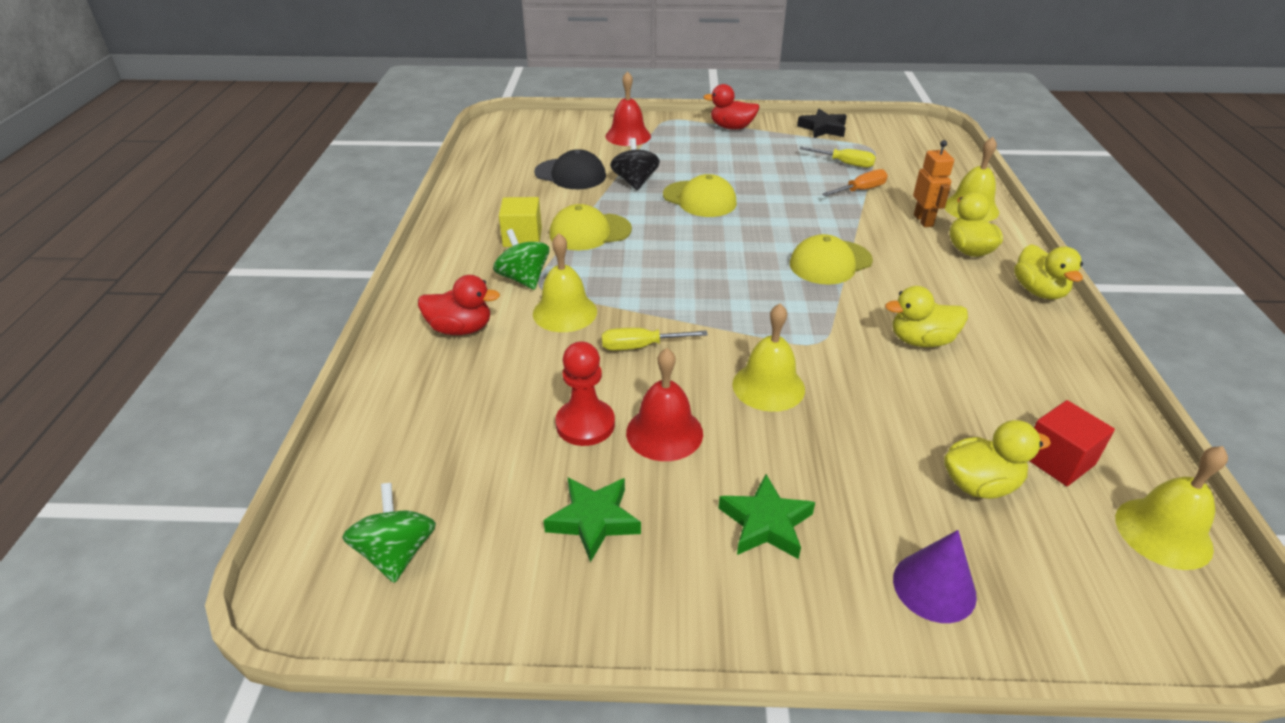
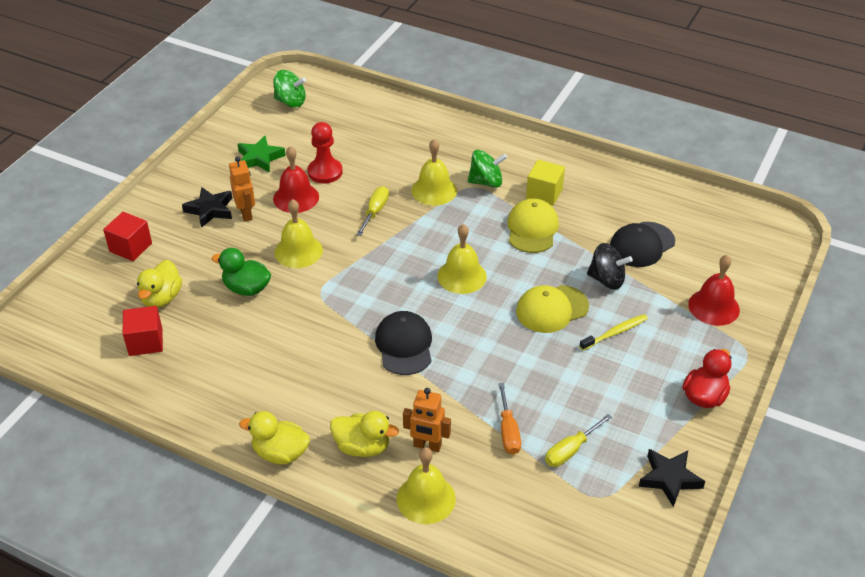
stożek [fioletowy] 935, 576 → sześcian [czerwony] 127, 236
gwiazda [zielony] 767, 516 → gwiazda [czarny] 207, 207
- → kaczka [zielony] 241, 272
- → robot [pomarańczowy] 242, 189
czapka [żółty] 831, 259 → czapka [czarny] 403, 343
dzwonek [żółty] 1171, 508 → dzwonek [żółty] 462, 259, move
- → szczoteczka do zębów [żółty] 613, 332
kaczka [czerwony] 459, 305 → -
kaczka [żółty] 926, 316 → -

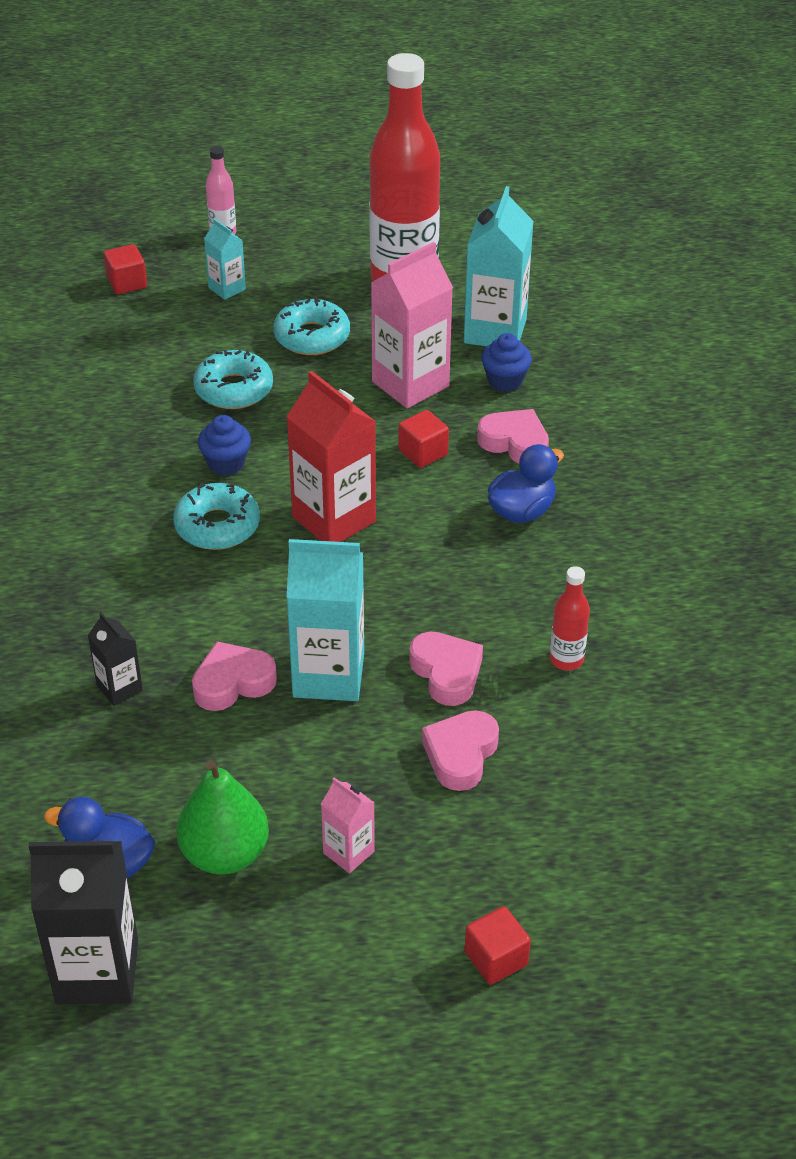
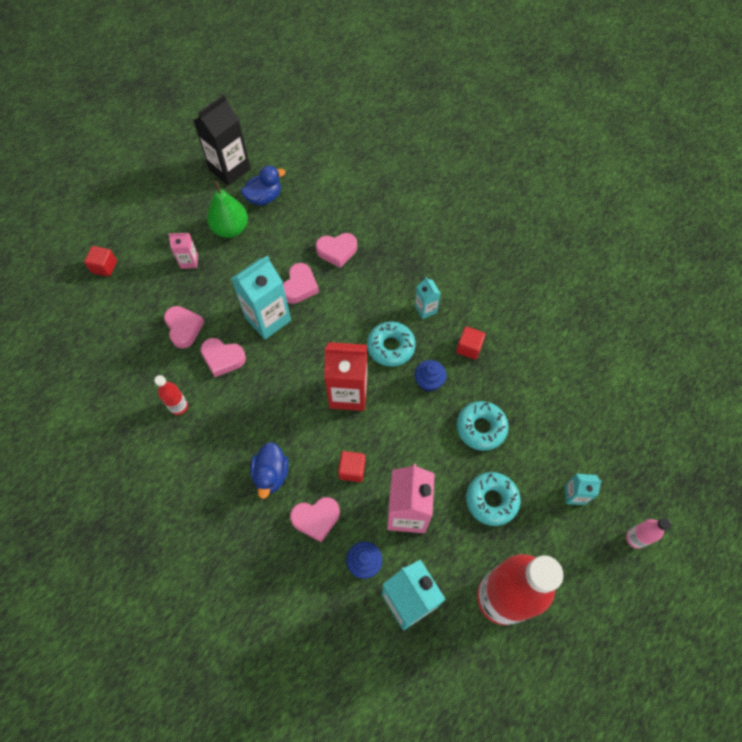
karton mleka [czarny] 115, 659 → serce [różowy] 336, 250
- → karton mleka [turkusowy] 428, 298
sześcian [czerwony] 125, 269 → sześcian [czerwony] 471, 343, move

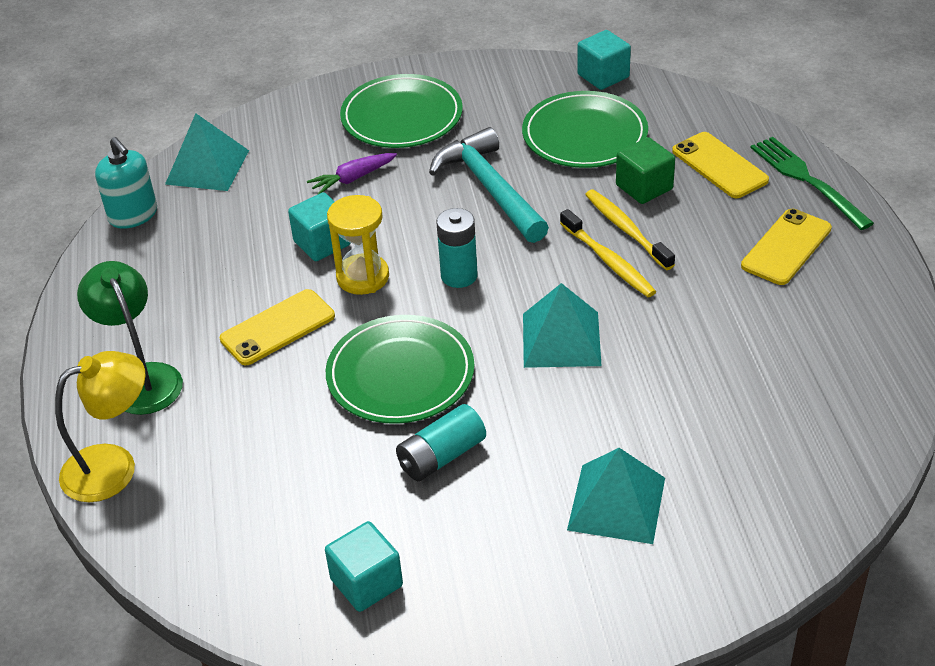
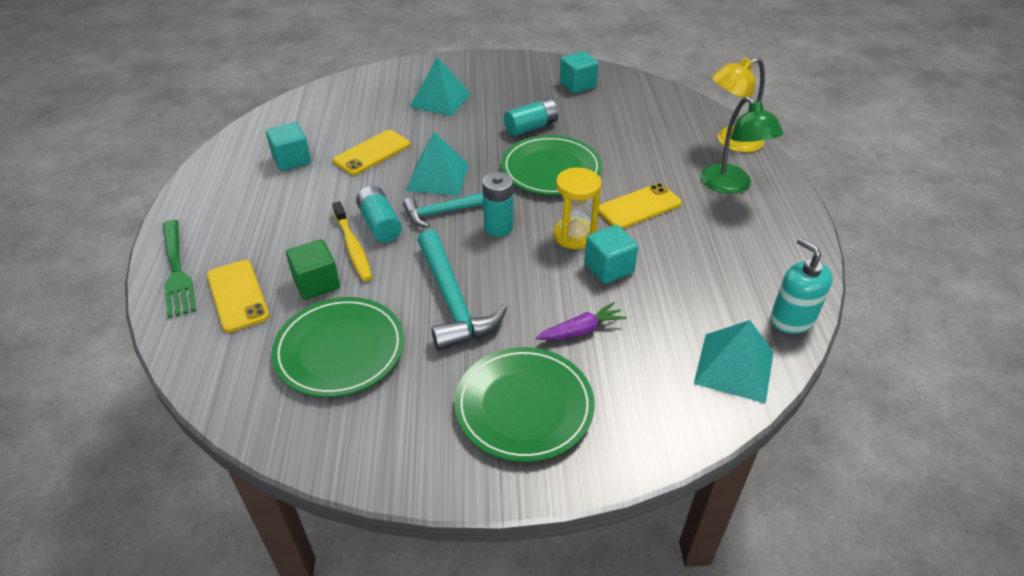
sześcian [turkusowy] 604, 60 → sześcian [turkusowy] 288, 146, move
telefon [żółty] 786, 247 → telefon [żółty] 371, 152, move
szczoteczka do zębów [żółty] 608, 253 → bateria [turkusowy] 379, 214
- → młotek [turkusowy] 443, 210

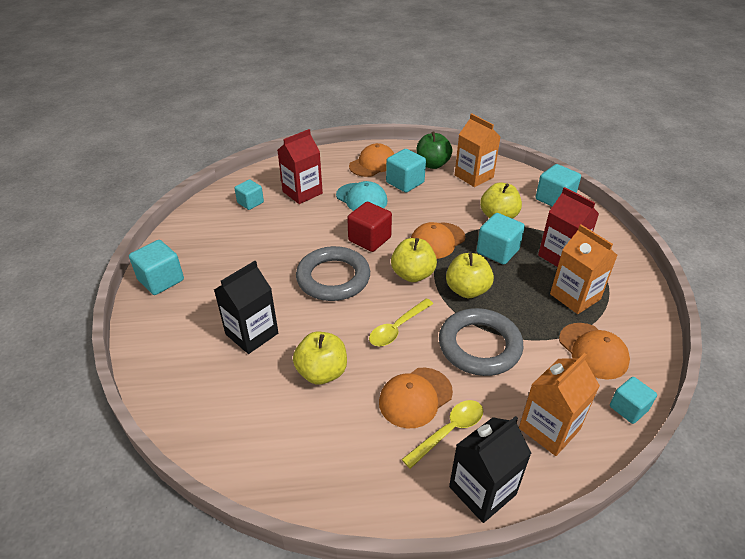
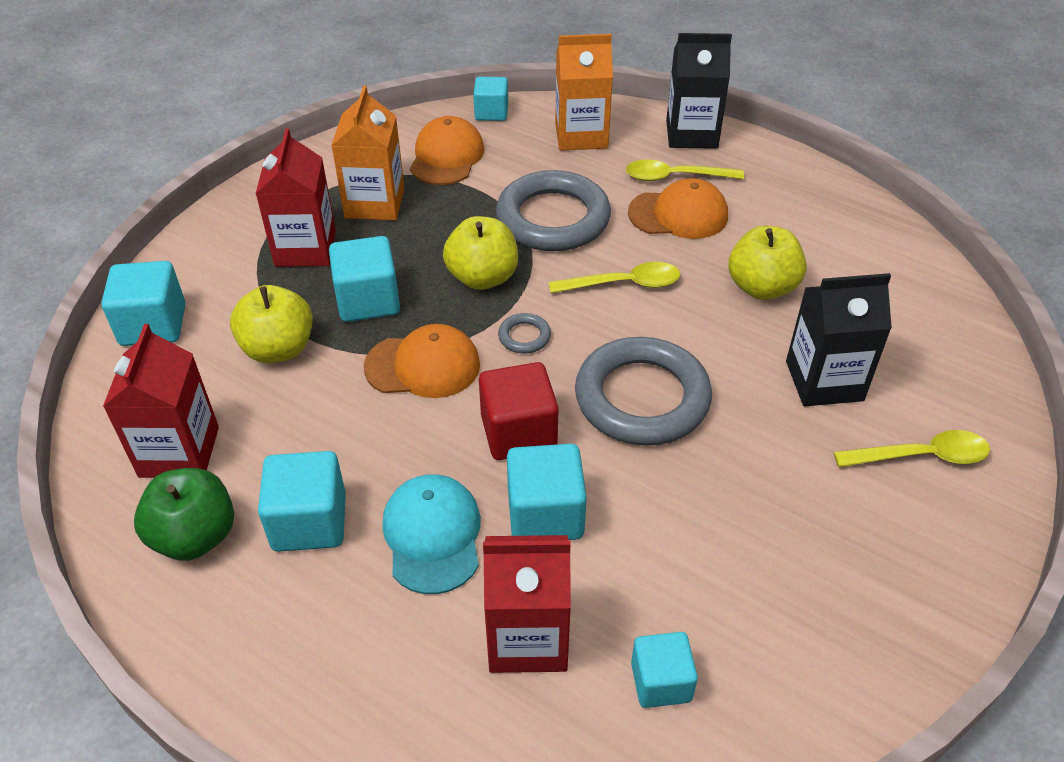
karton mleka [pomarańczowy] 478, 150 → karton mleka [czerwony] 161, 401
jabłko [żółty] 414, 260 → pierścień [szary] 524, 333
sześcian [turkusowy] 156, 267 → sześcian [turkusowy] 547, 492, move
- → łyżka [żółty] 912, 448
czapka [pomarańczowy] 371, 160 → -

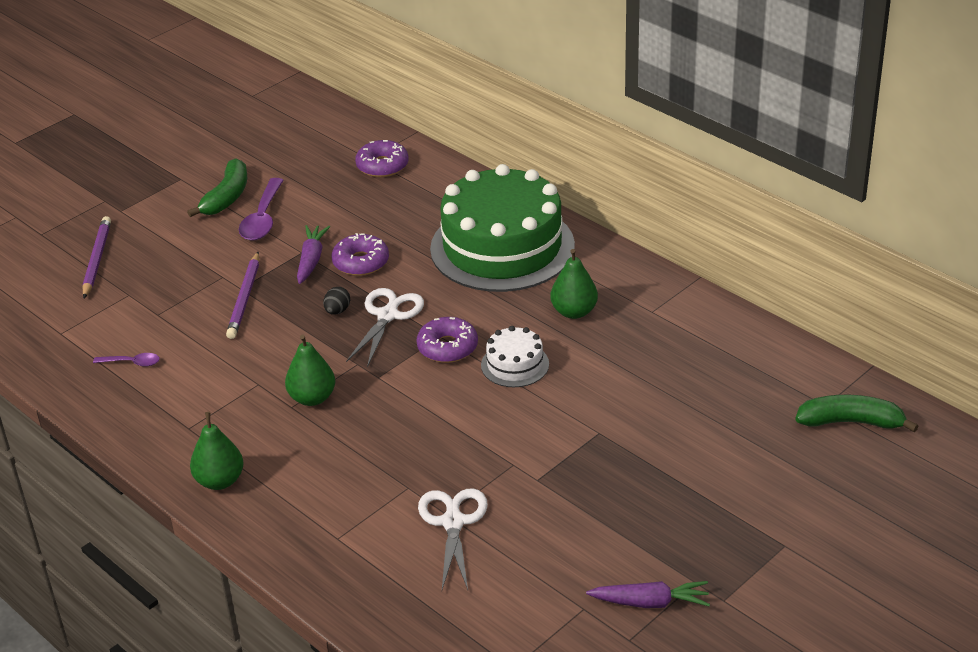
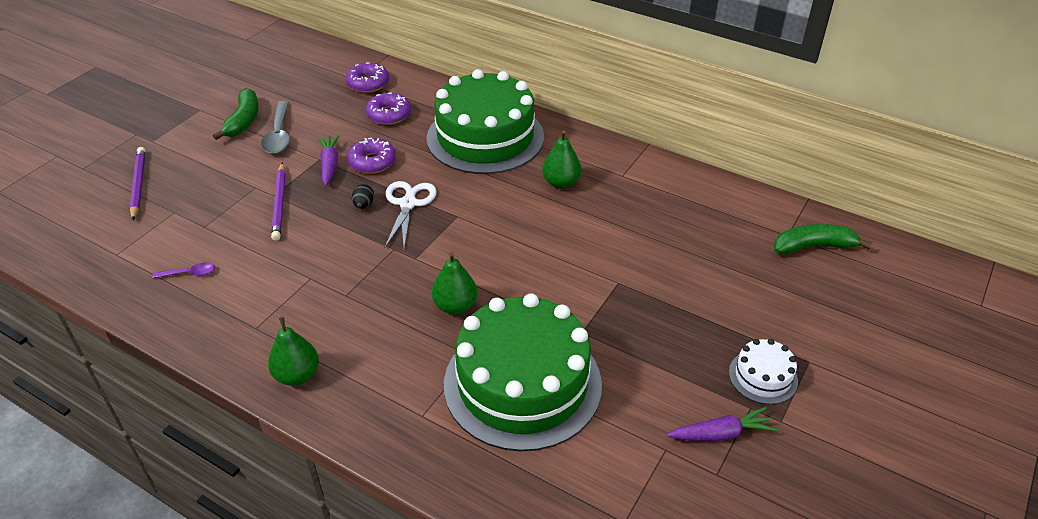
łyżka [fioletowy] 261, 209 → łyżka [szary] 275, 127
donut [fioletowy] 447, 340 → donut [fioletowy] 388, 109, move
gruszka [zielony] 310, 370 → gruszka [zielony] 454, 283, move
nożyczki [biały] 453, 539 → tort [zielony] 523, 372
tort [biały] 515, 356 → tort [biały] 763, 372, move

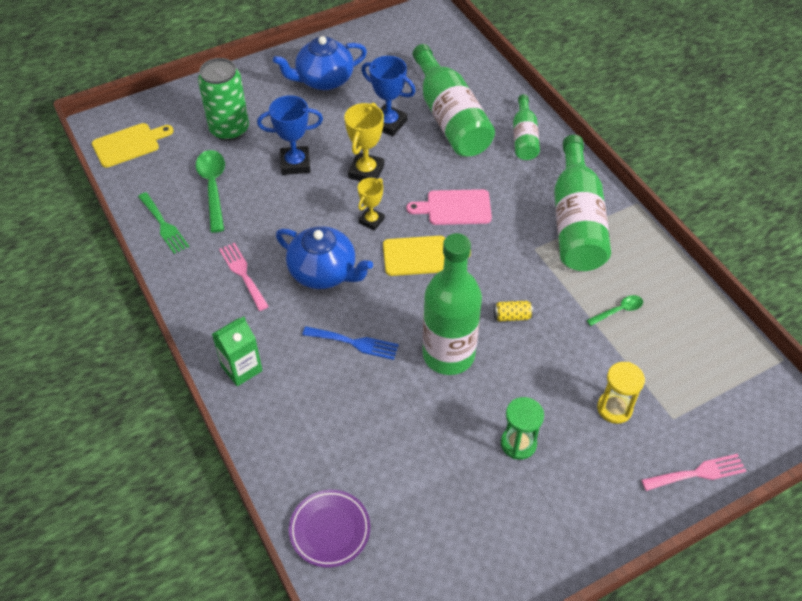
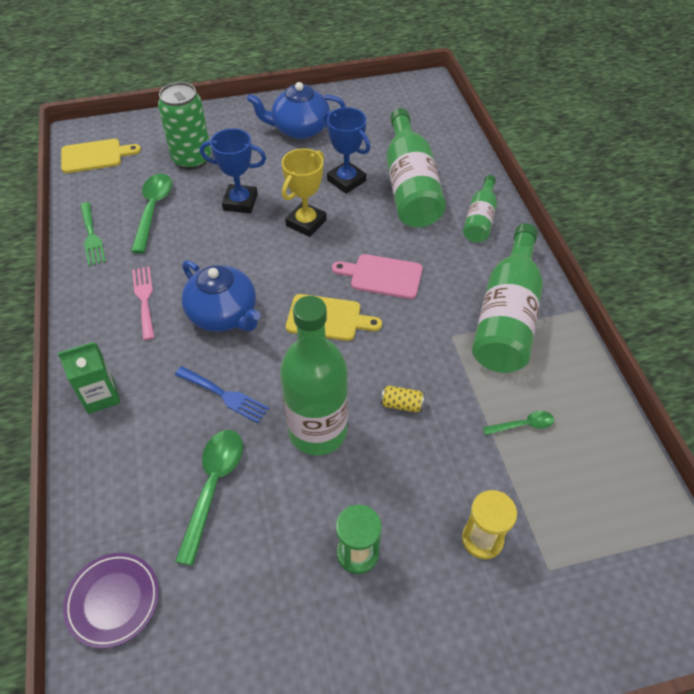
- → łyżka [zielony] 209, 498
puchar [żółty] 371, 204 → -
widelec [różowy] 693, 472 → -

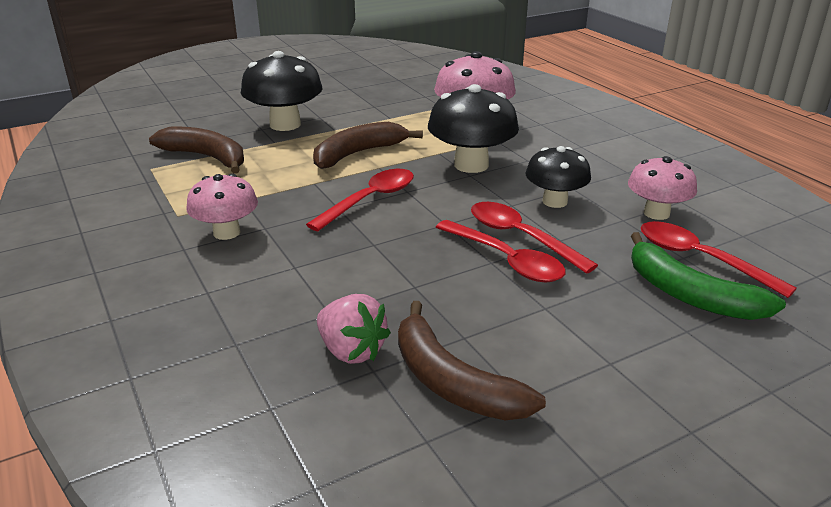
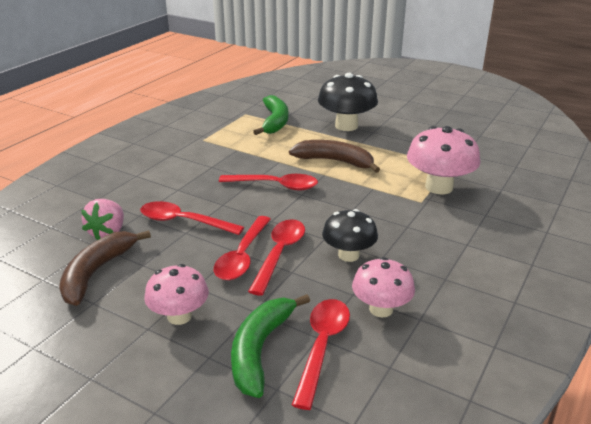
- → łyżka [czerwony] 192, 218
grzyb [różowy] 222, 207 → grzyb [różowy] 176, 294, move
banan [brązowy] 196, 150 → banan [zielony] 270, 115
grzyb [czarny] 473, 128 → -

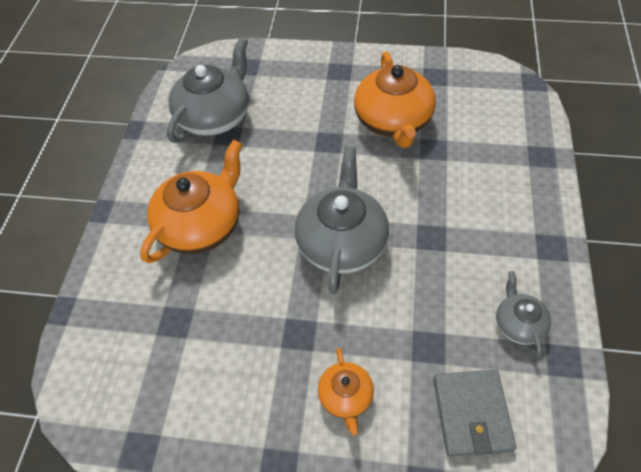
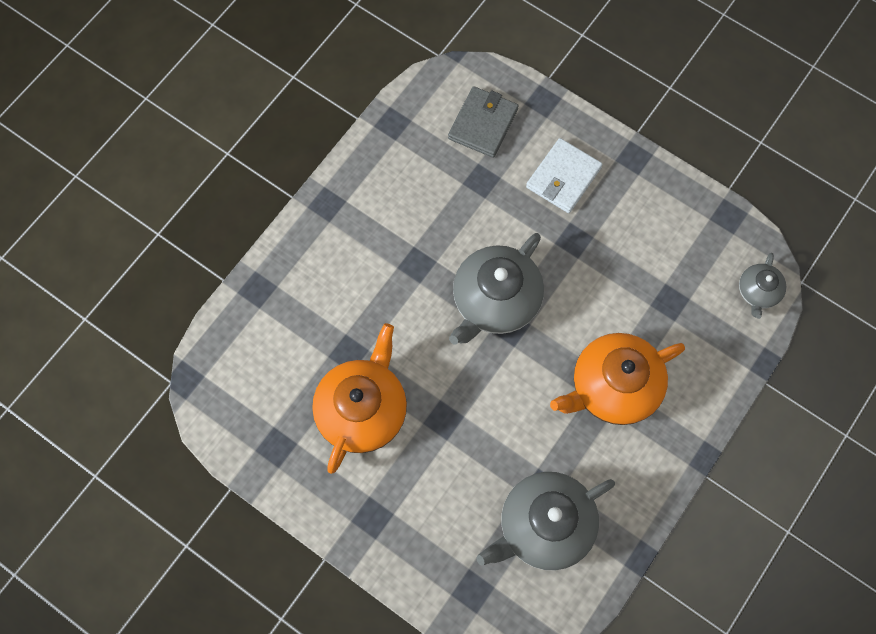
imbryk [pomarańczowy] 346, 391 → portfel [biały] 564, 175
imbryk [szary] 523, 314 → imbryk [szary] 762, 286, move

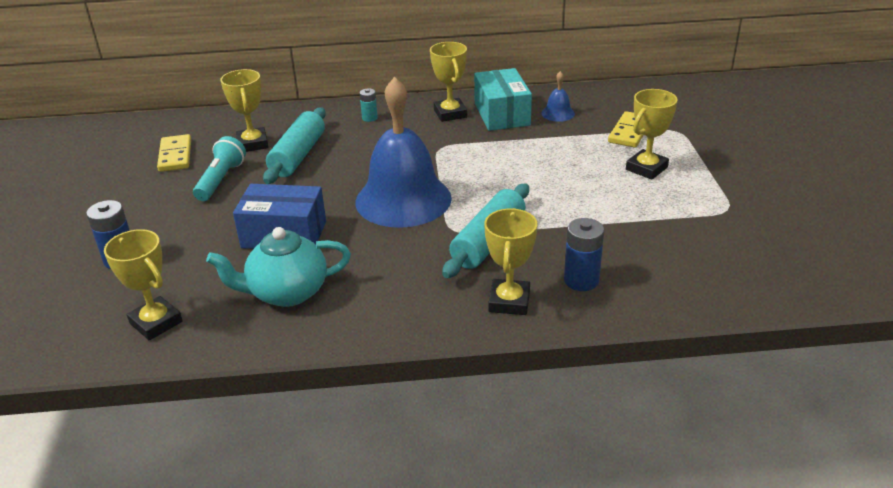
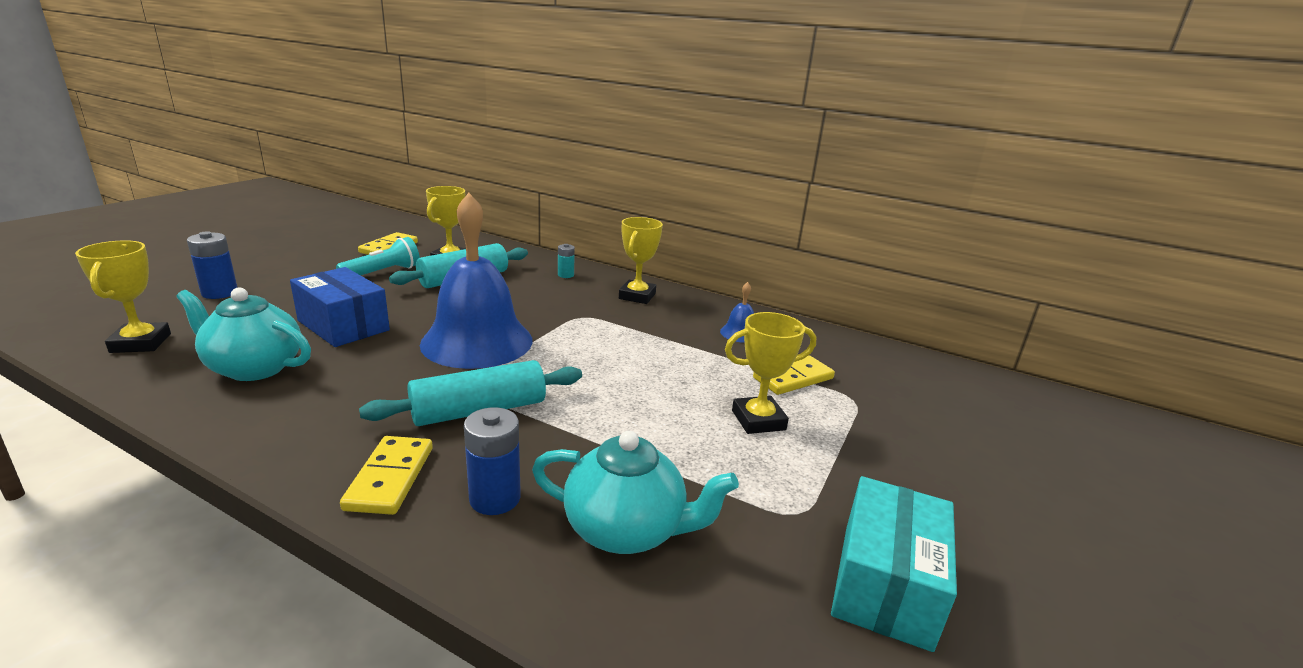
puchar [żółty] 510, 261 → kostka domina [żółty] 386, 475
- → imbryk [turkusowy] 635, 492
pudełko [turkusowy] 503, 99 → pudełko [turkusowy] 894, 564, move

